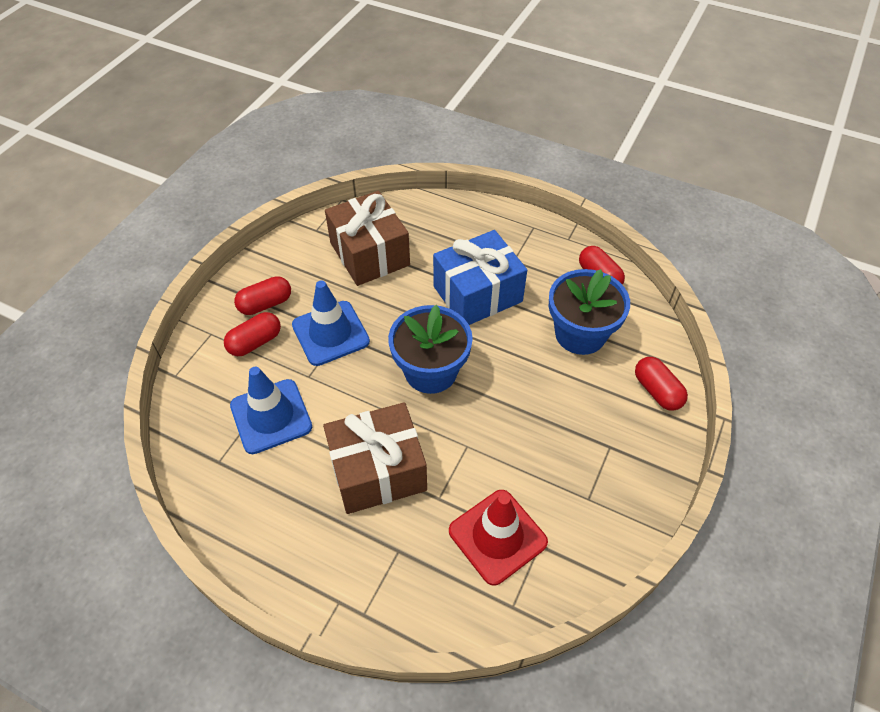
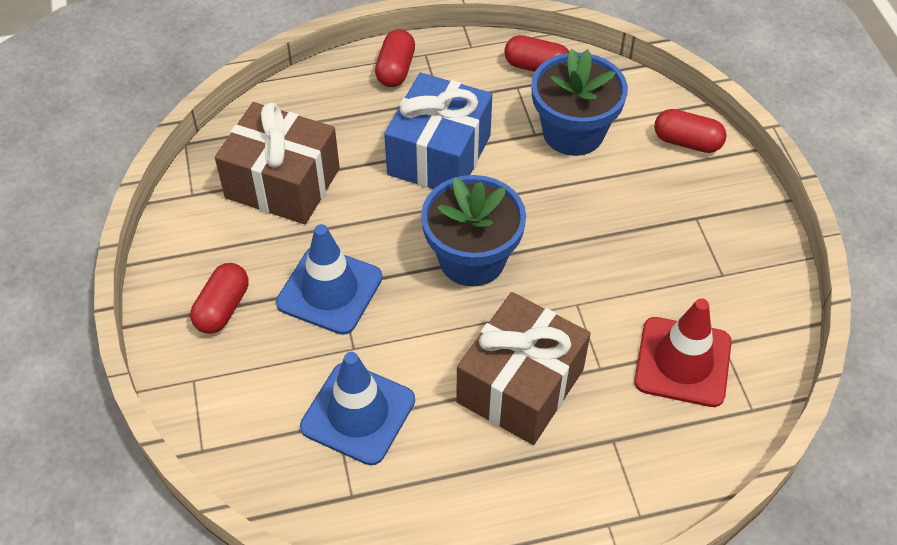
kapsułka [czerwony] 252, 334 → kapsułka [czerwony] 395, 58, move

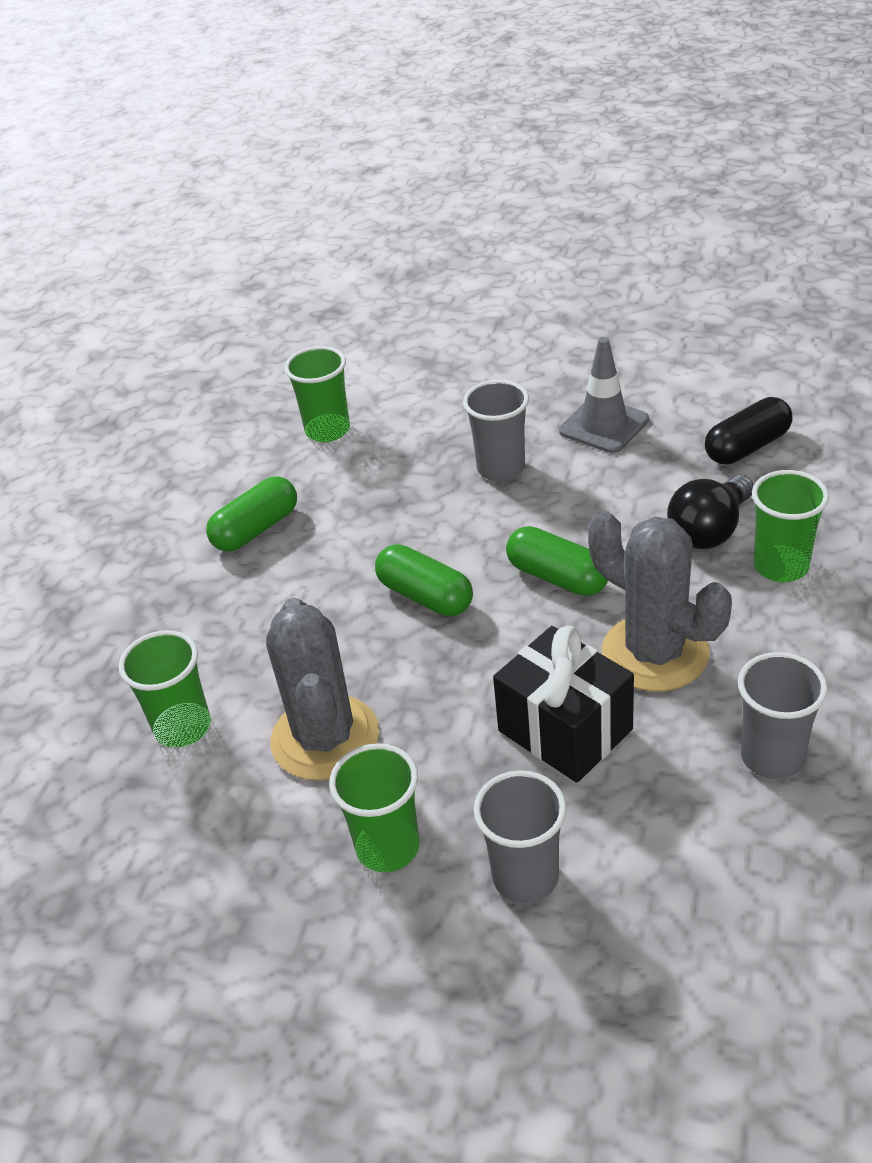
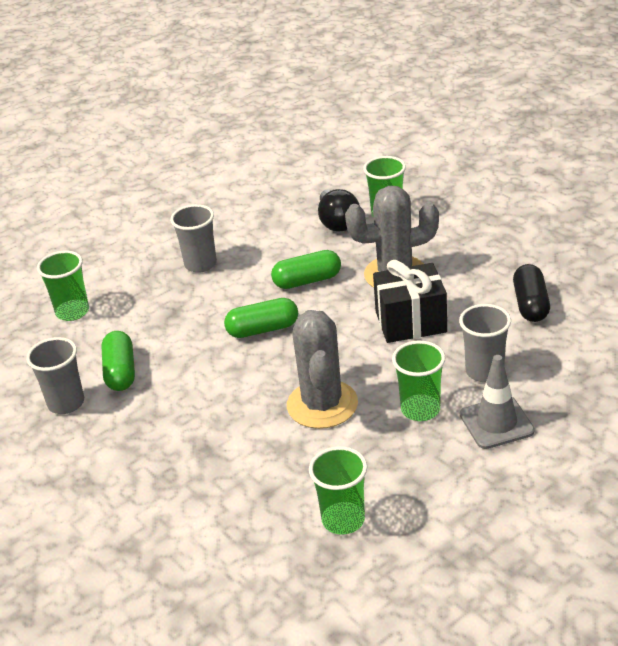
szklanka [szary] 783, 715 → szklanka [szary] 55, 375, move
kaktus [szary] 322, 689 → kaktus [szary] 322, 369, 60 degrees clockwise
szklanka [zielony] 164, 689 → szklanka [zielony] 338, 490, move
pachołek [szary] 604, 395 → pachołek [szary] 497, 402, move
kapsułka [czarny] 748, 430 → kapsułka [czarny] 531, 293, move

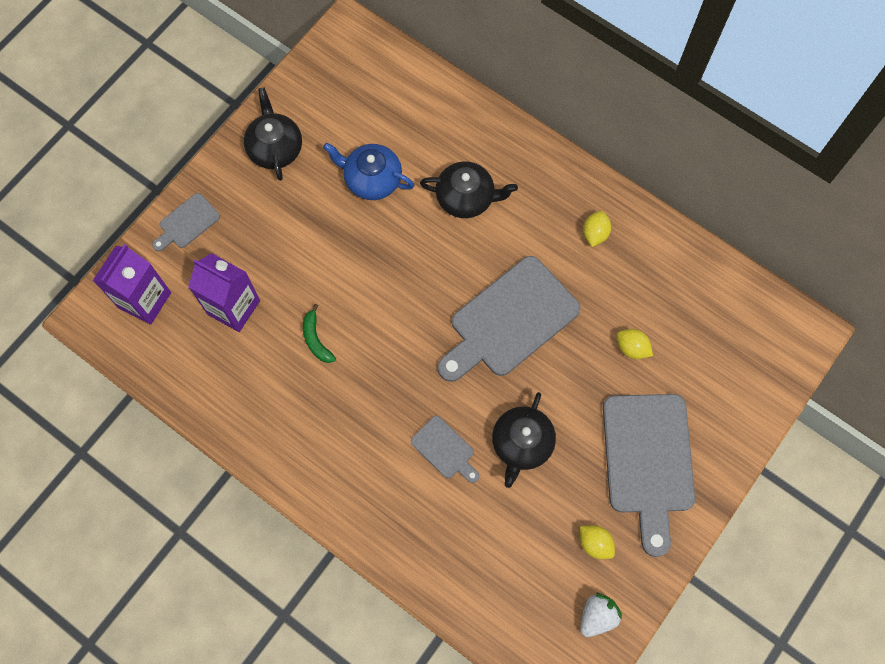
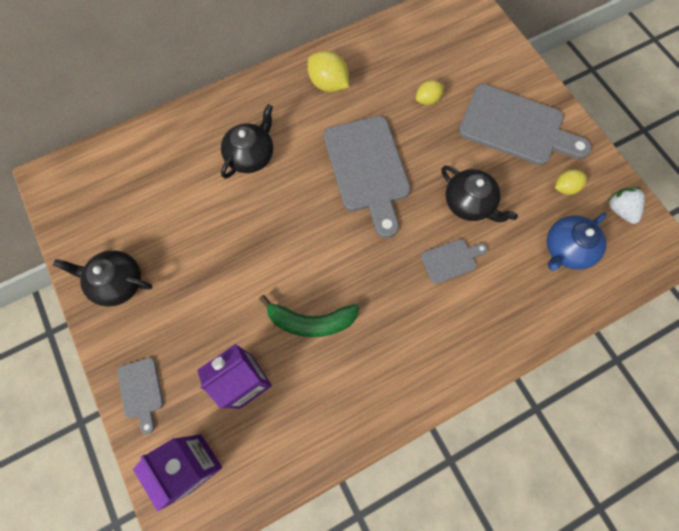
banan [zielony] 319, 333 → banan [zielony] 309, 316, x1.68
cytryna [żółty] 597, 229 → cytryna [żółty] 328, 72, x1.60
imbryk [niebieski] 369, 171 → imbryk [niebieski] 577, 242, move

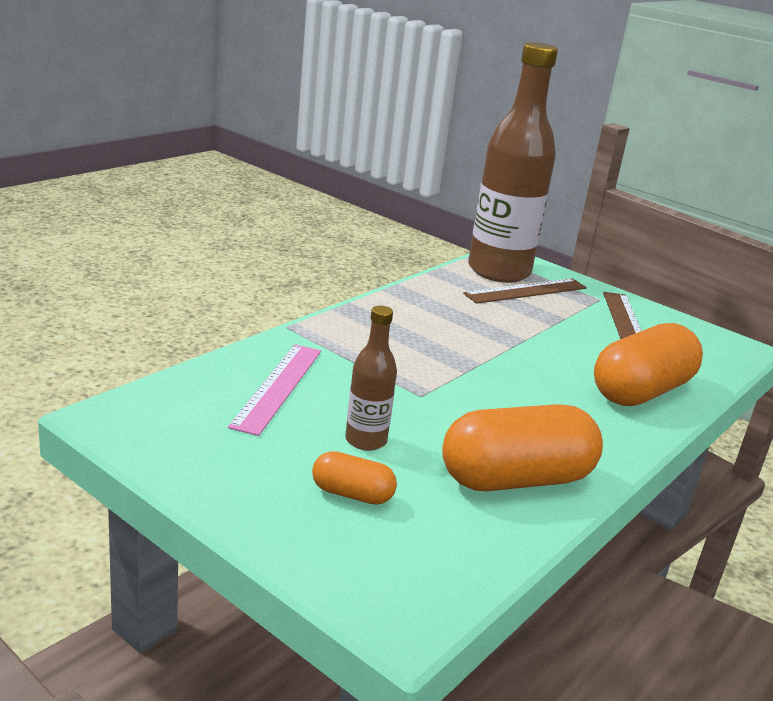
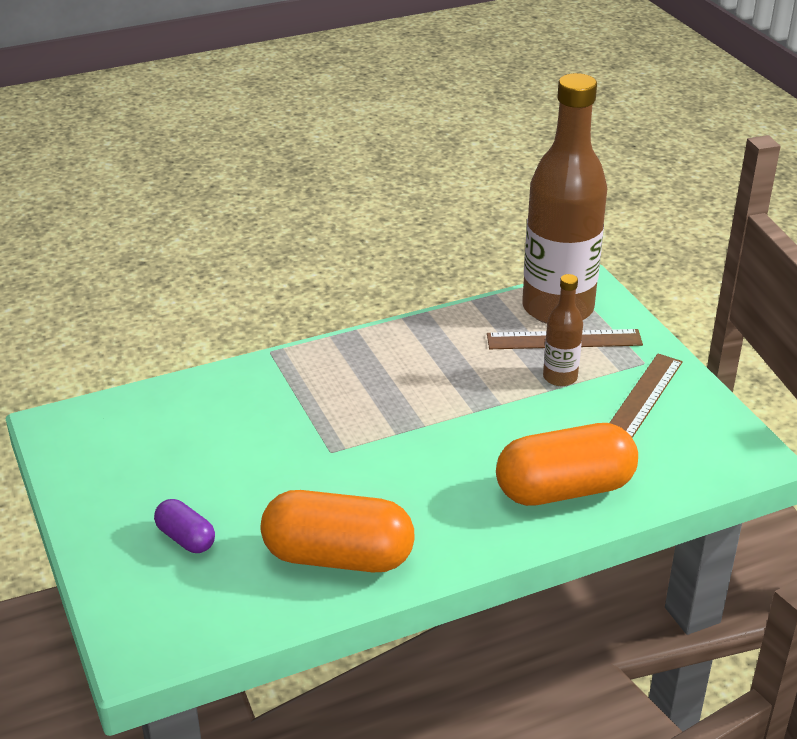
kapsułka [pomarańczowy] 354, 478 → kapsułka [fioletowy] 184, 526
butelka [brązowy] 371, 378 → butelka [brązowy] 563, 330, move
linijka [różowy] 274, 390 → -

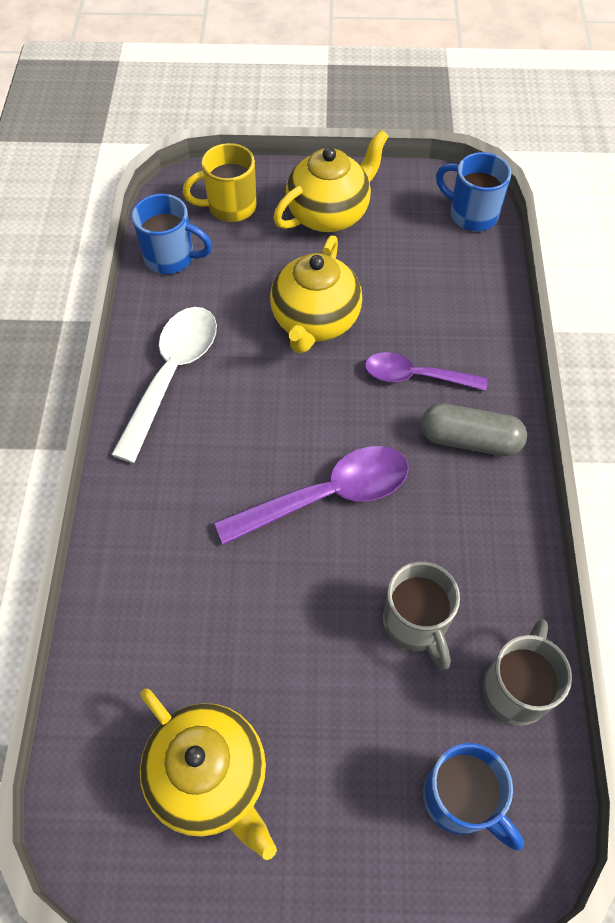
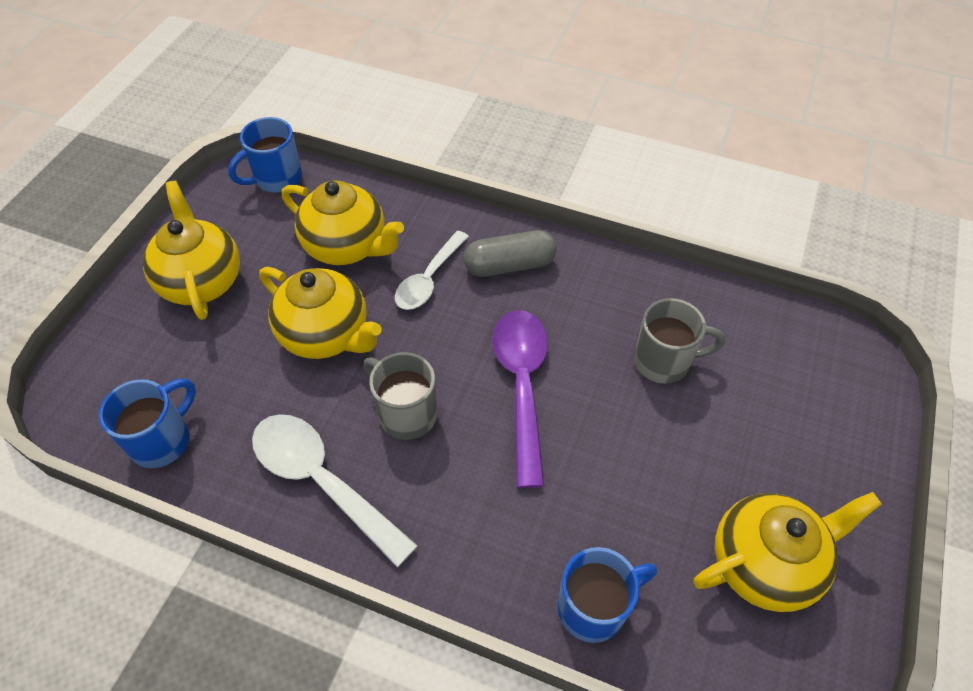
- → imbryk [żółty] 343, 223
kubek [szary] 527, 672 → kubek [szary] 400, 396, move
łyżka [fioletowy] 426, 371 → łyżka [biały] 432, 270
kapsułka [szary] 474, 429 → kapsułka [szary] 510, 253, 45 degrees clockwise
kubek [niebieski] 473, 797 → kubek [niebieski] 607, 595, move
kubek [żółty] 220, 182 → -

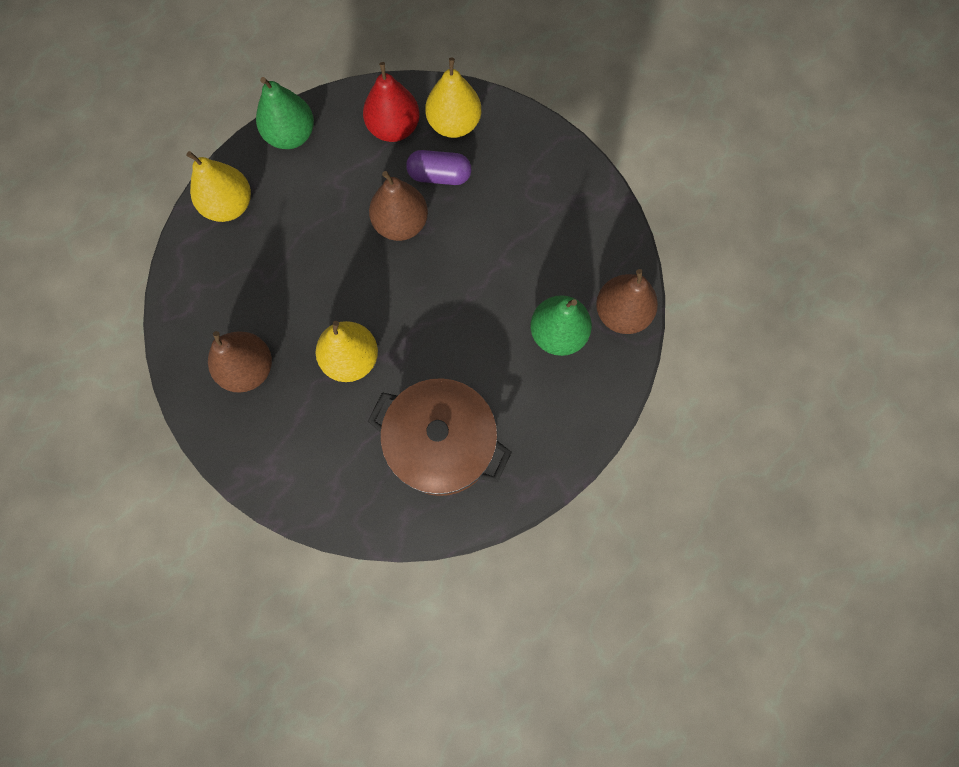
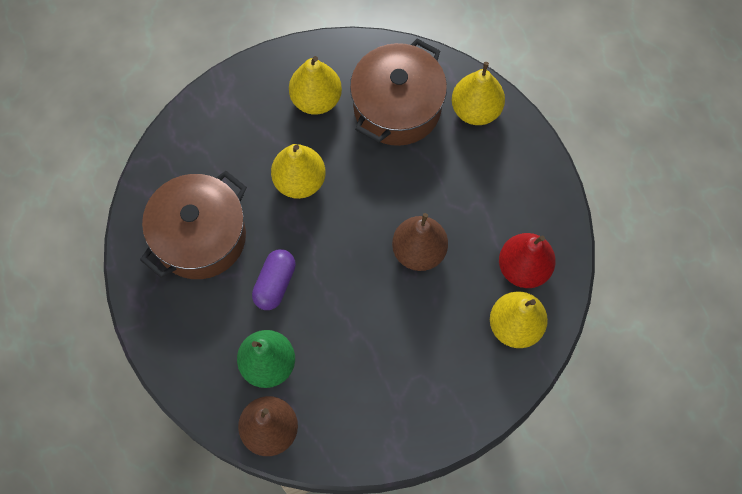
kapsułka [fioletowy] 438, 167 → kapsułka [fioletowy] 274, 279, move
gruszka [brązowy] 240, 362 → gruszka [żółty] 315, 85
- → garnek [brązowy] 398, 92
gruszka [zielony] 285, 113 → -

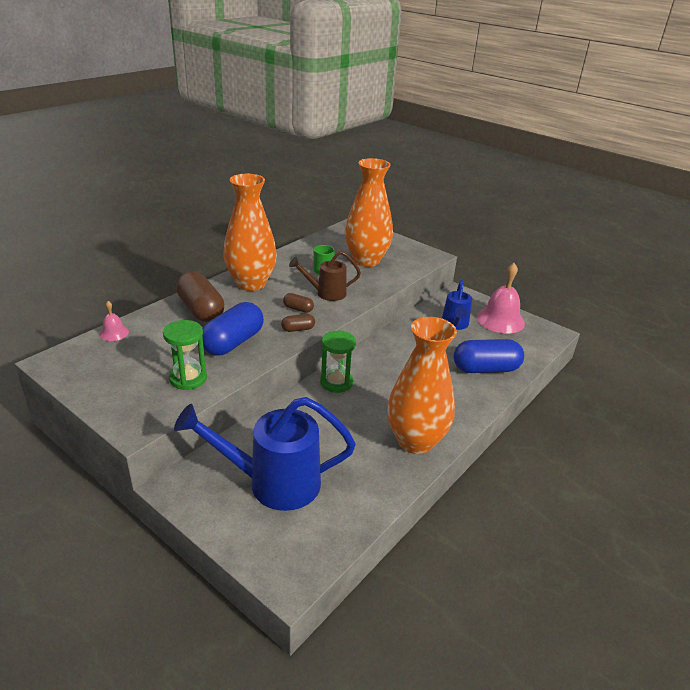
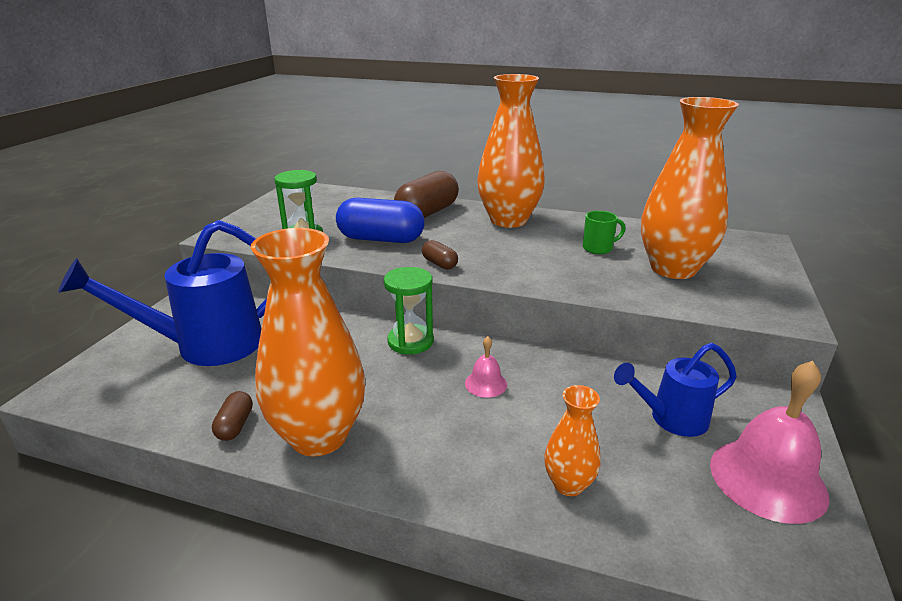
konewka [niebieski] 265, 454 → konewka [niebieski] 162, 293, 90 degrees counterclockwise
kapsułka [brązowy] 298, 303 → kapsułka [brązowy] 232, 416, move
dzwonek [różowy] 114, 321 → dzwonek [różowy] 486, 367, move
kapsułka [niebieski] 489, 356 → wazon [pomarańczowy] 572, 440
konewka [brązowy] 325, 276 → -

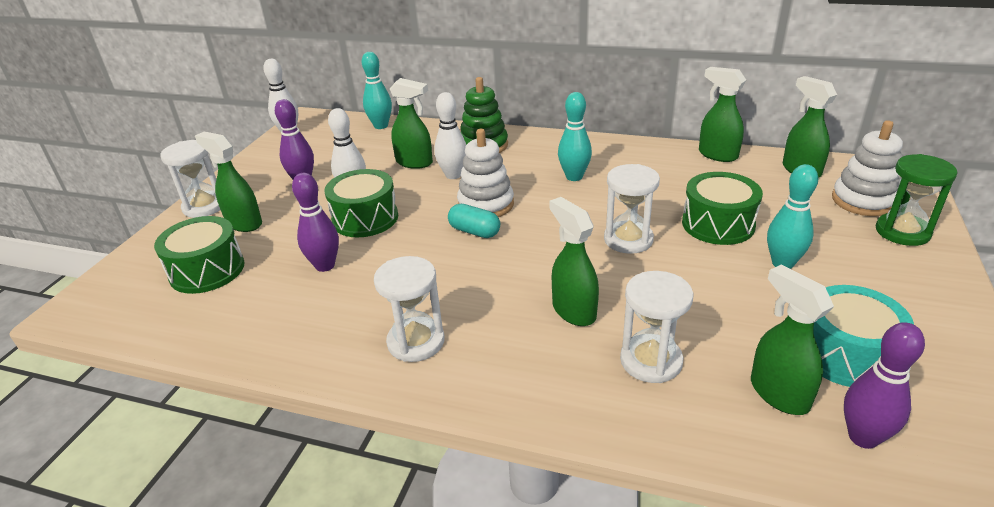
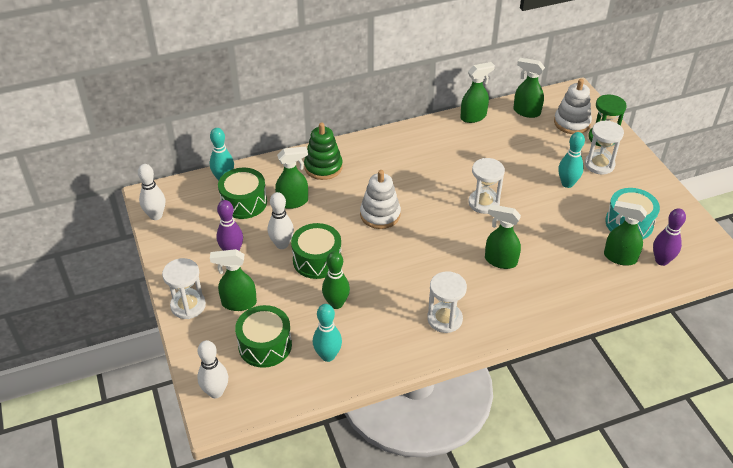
kręgiel [biały] 450, 135 → kręgiel [biały] 212, 369, move
bęben [zielony] 722, 208 → bęben [zielony] 242, 193, move
kręgiel [turkusowy] 575, 136 → kręgiel [turkusowy] 327, 333, move
kręgiel [fioletowy] 315, 222 → kręgiel [zielony] 336, 280
spryskiwacz [zielony] 722, 114 → spryskiwacz [zielony] 478, 92, 150 degrees clockwise
klepsydra [biały] 657, 327 → klepsydra [biały] 604, 148, move
kapsułka [turkusowy] 474, 221 → -

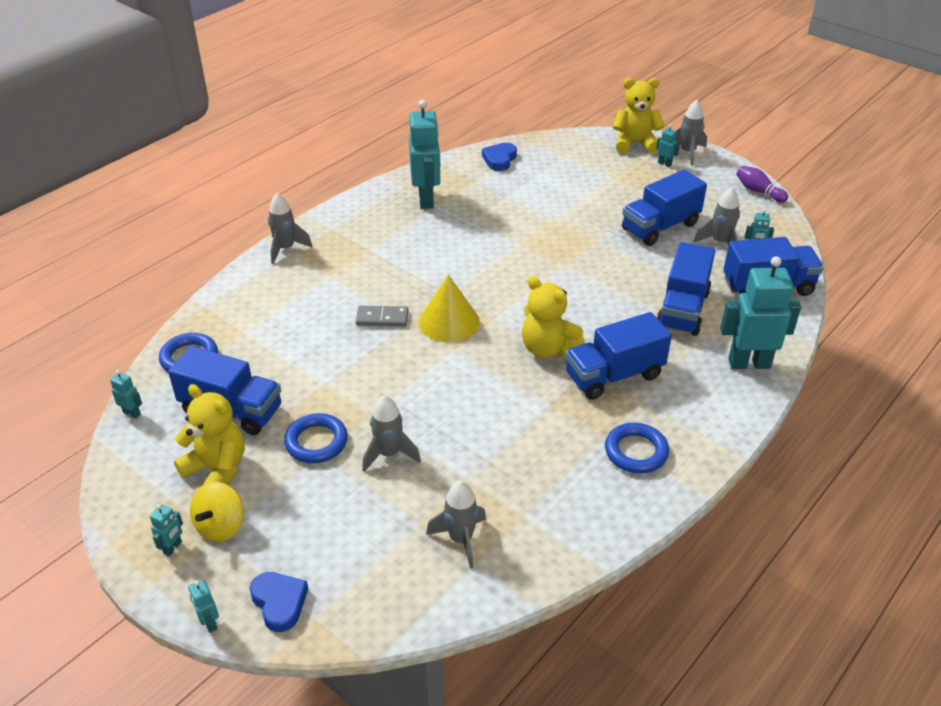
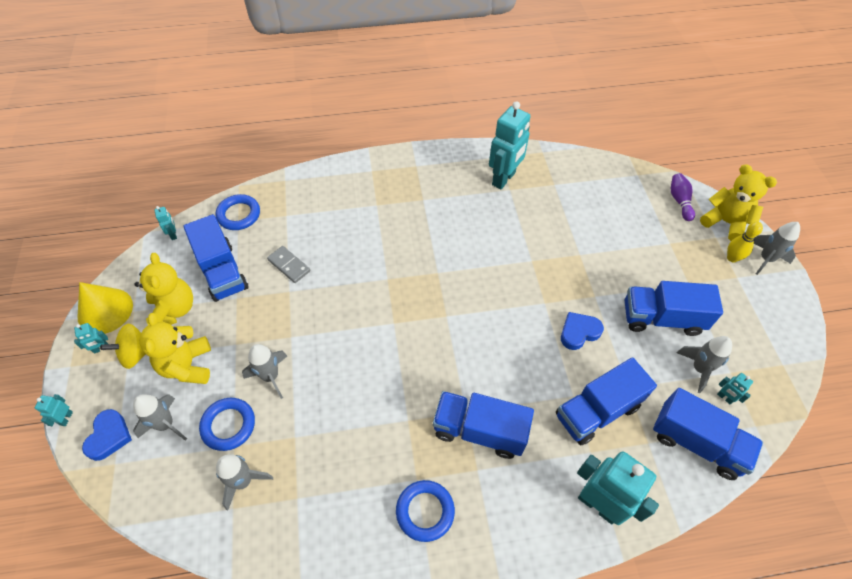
stożek [żółty] 449, 308 → stożek [żółty] 105, 308, move
rakieta [szary] 290, 228 → rakieta [szary] 160, 417, move
miś [żółty] 553, 317 → miś [żółty] 175, 348, move
pierścień [niebieski] 316, 438 → pierścień [niebieski] 227, 424, move
kostka domina [szary] 382, 316 → kostka domina [szary] 288, 264, move
serce [niebieski] 499, 157 → serce [niebieski] 582, 331, move
kręgiel [fioletowy] 762, 184 → kręgiel [fioletowy] 683, 197, move
robot [turkusowy] 668, 145 → kręgiel [żółty] 745, 242

